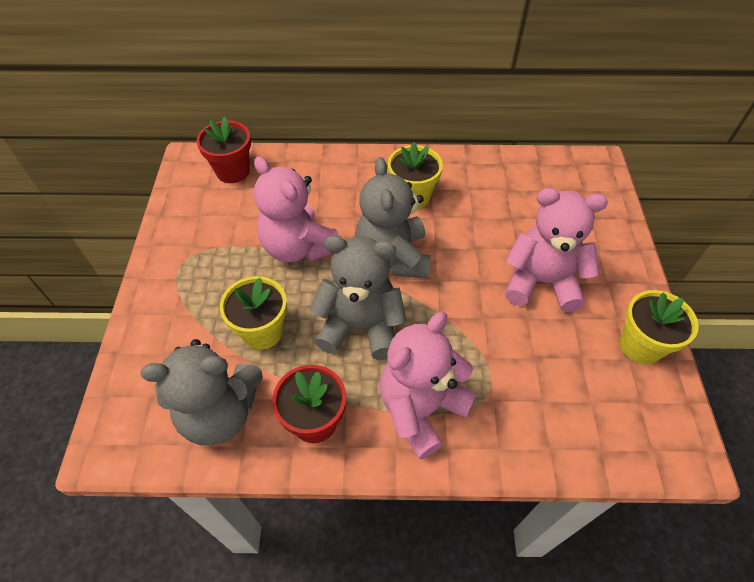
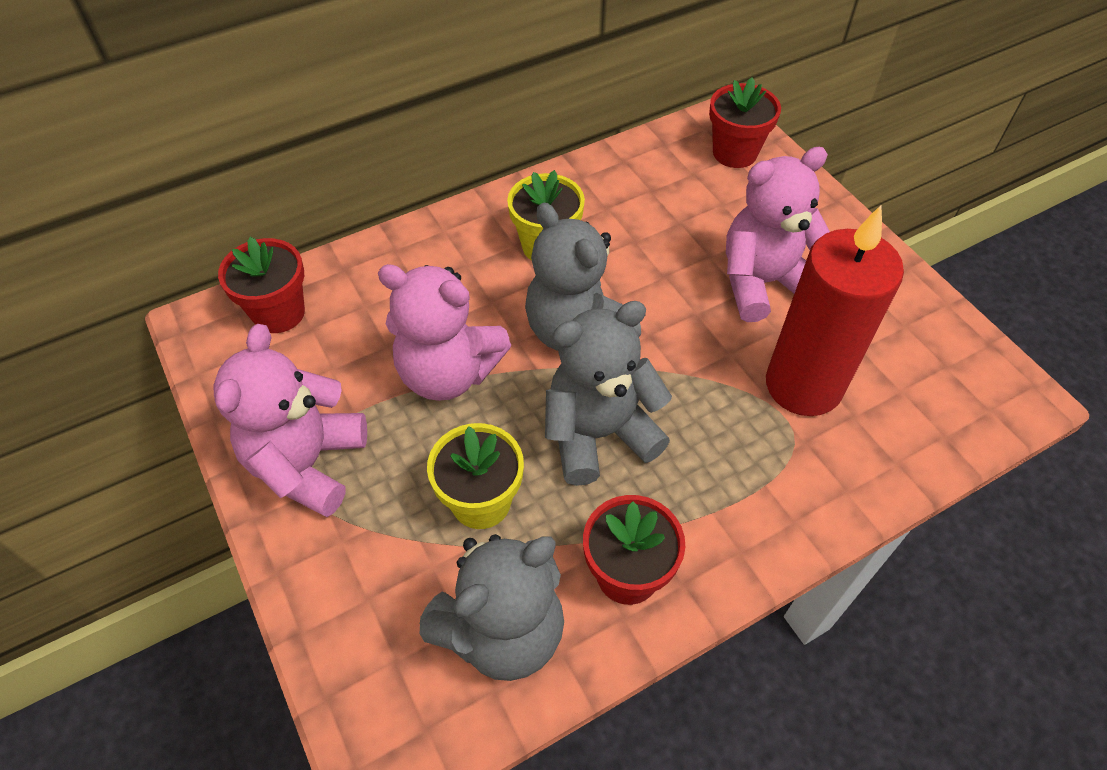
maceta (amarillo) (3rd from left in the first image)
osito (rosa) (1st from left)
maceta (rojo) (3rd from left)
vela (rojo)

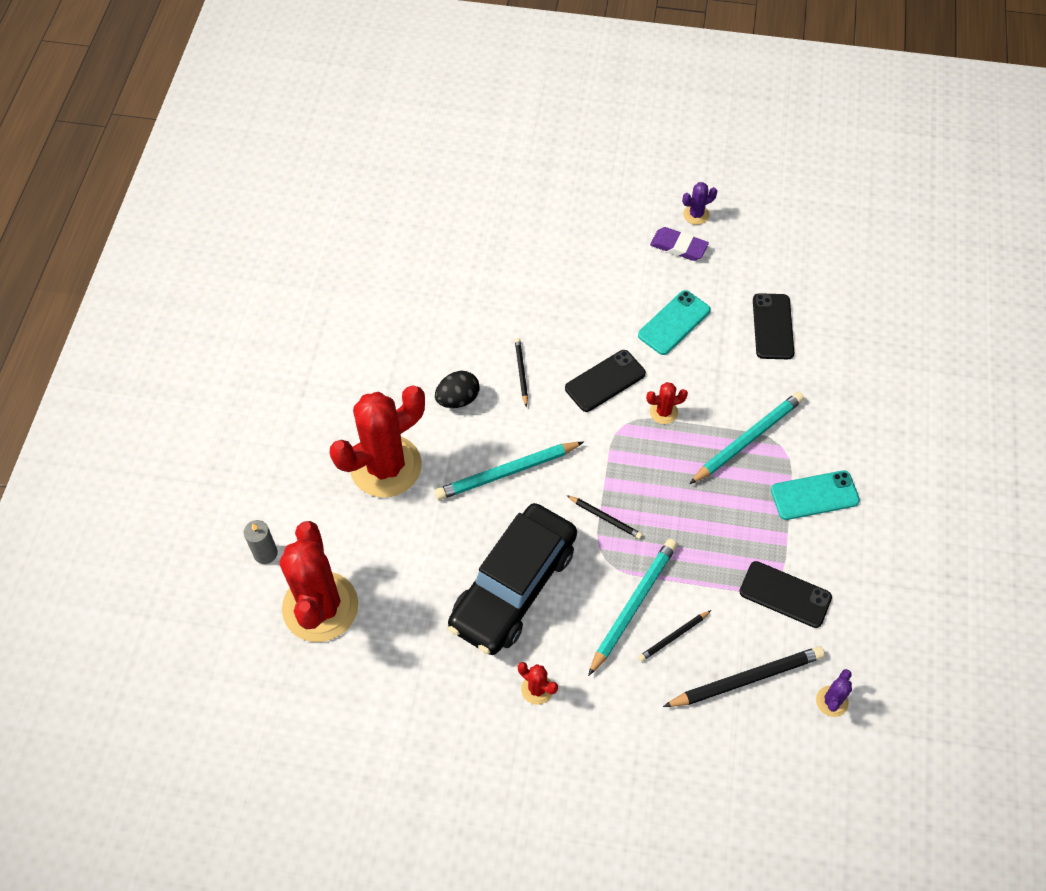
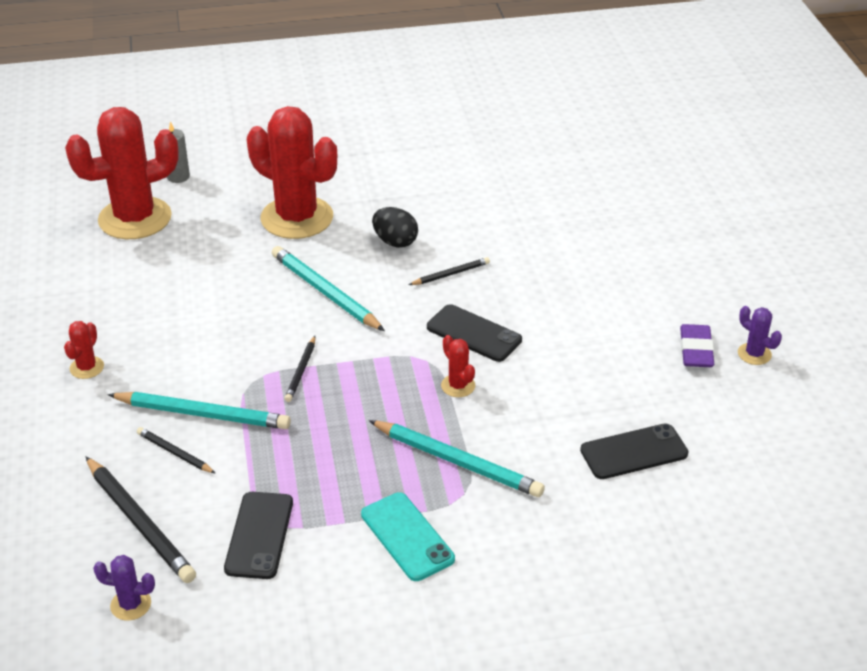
móvil (turquesa) (1st from left in the first image)
coche (negro)

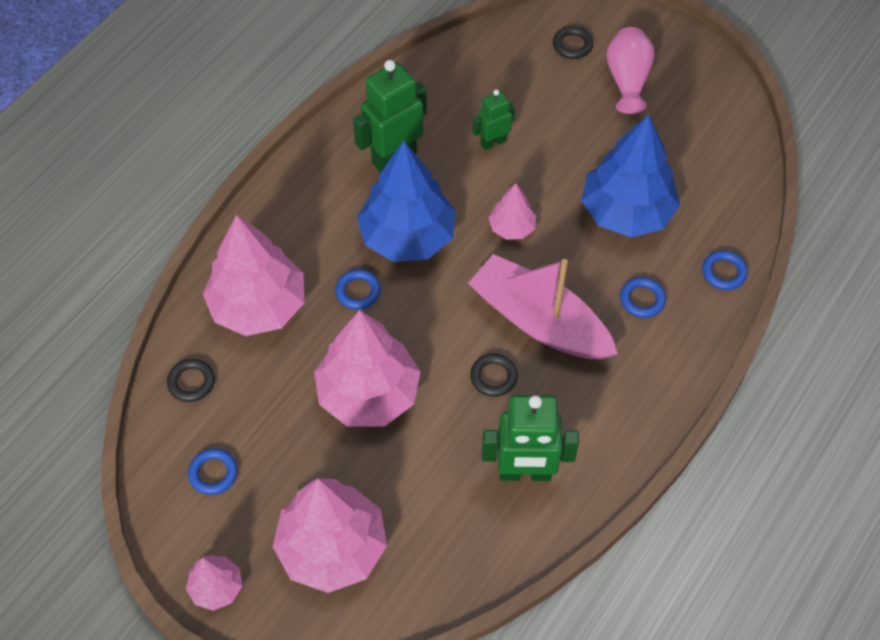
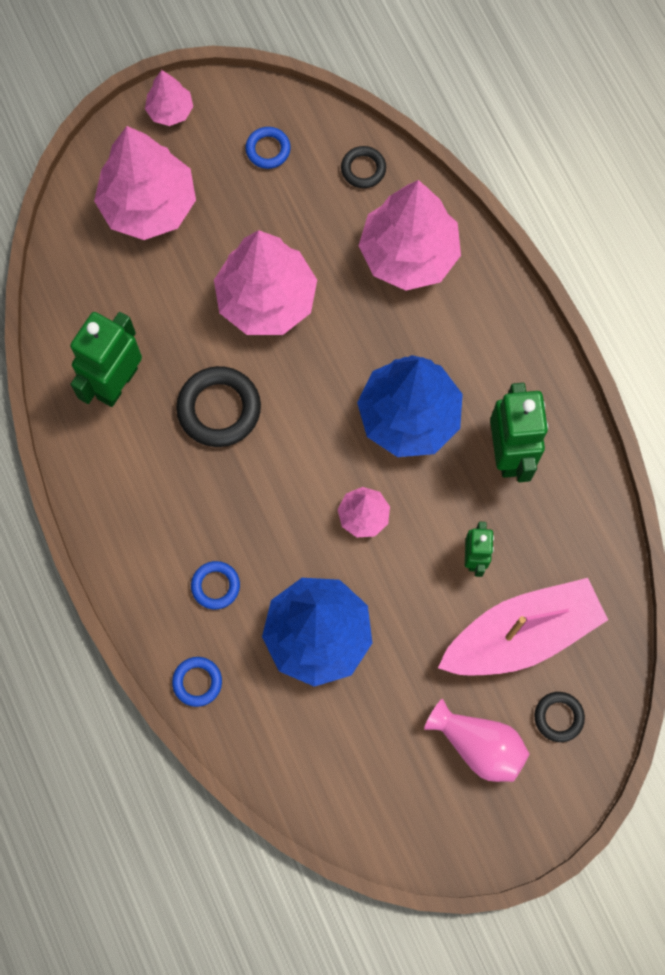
barco (rosa)
anillo (azul) (2nd from left in the first image)
anillo (negro) (1st from left)

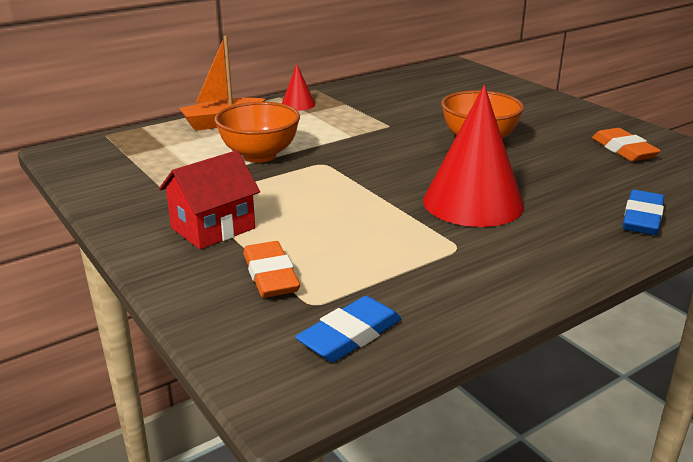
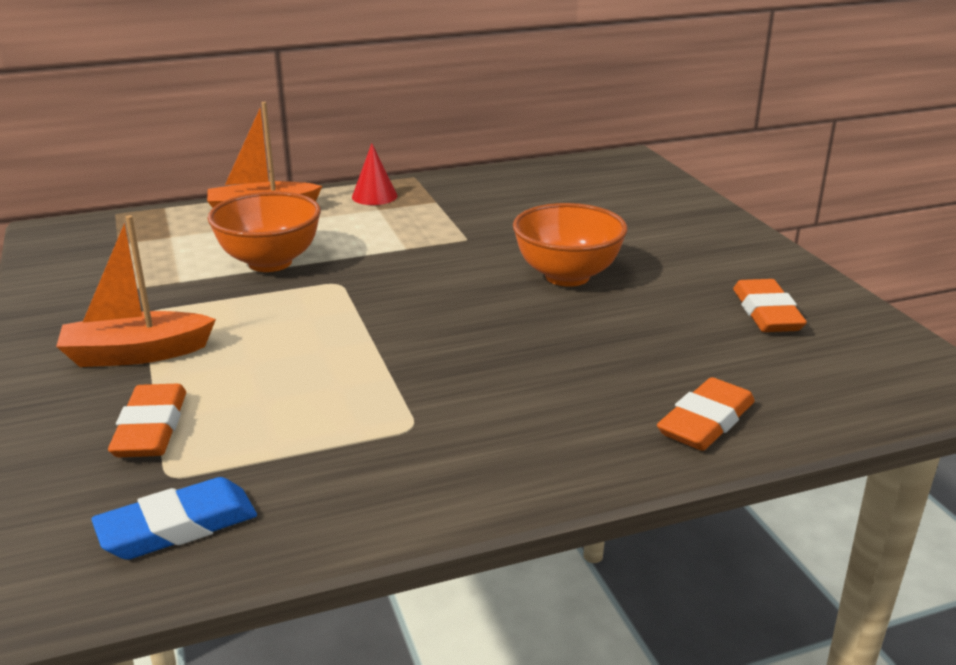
cono (rojo) (2nd from left in the first image)
barco (naranja) (1st from left)
goma de borrar (naranja) (2nd from left)

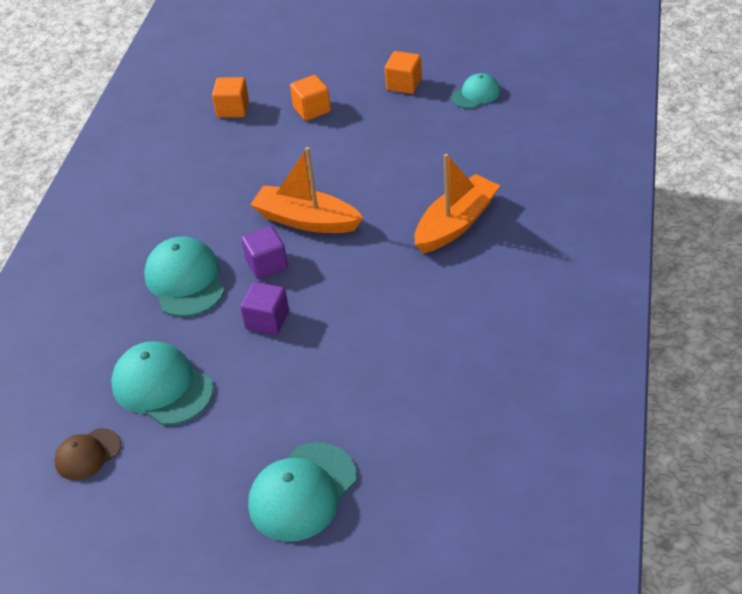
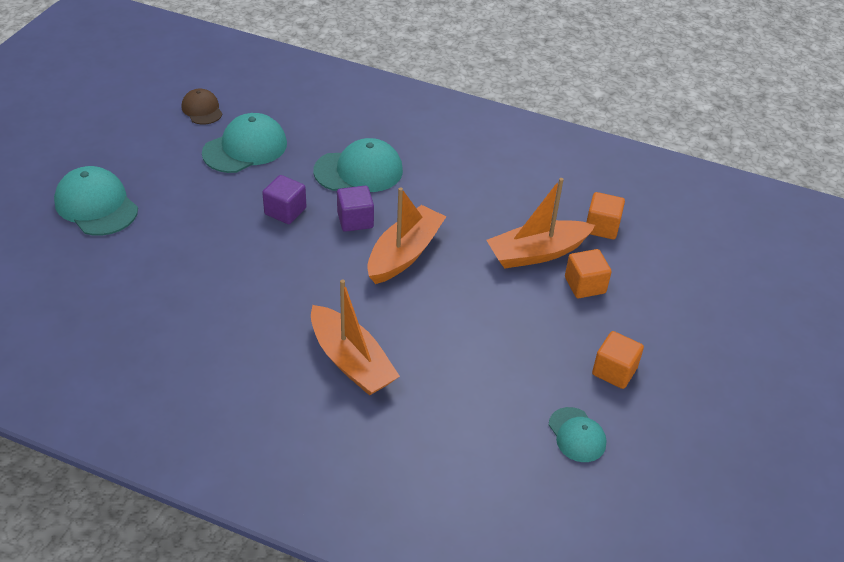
barco (naranja) (3rd from left)

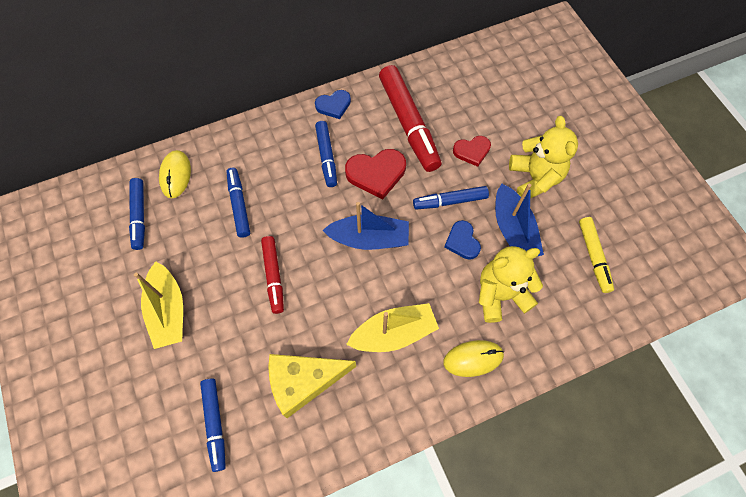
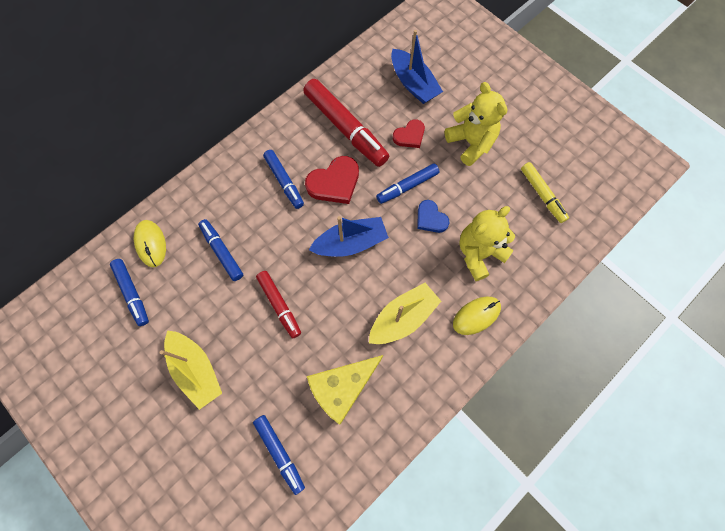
corazón (azul) (1st from left in the first image)
barco (azul) (2nd from left)

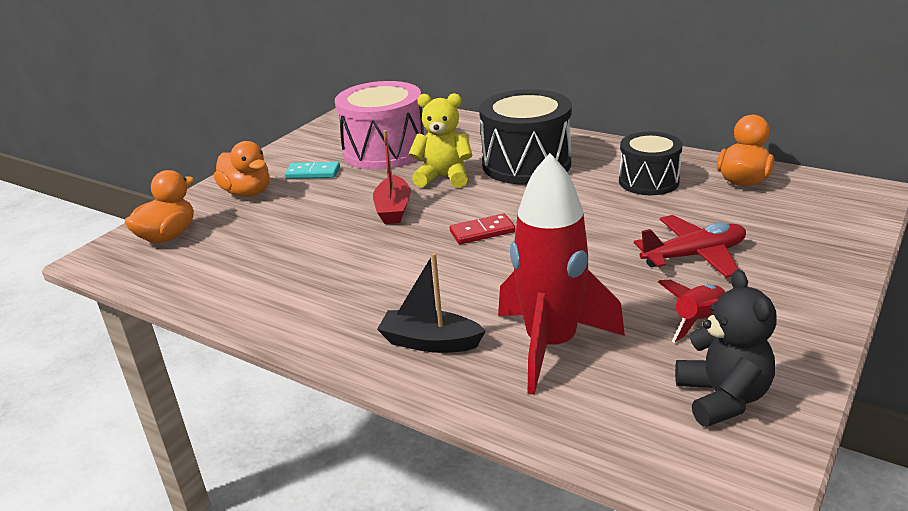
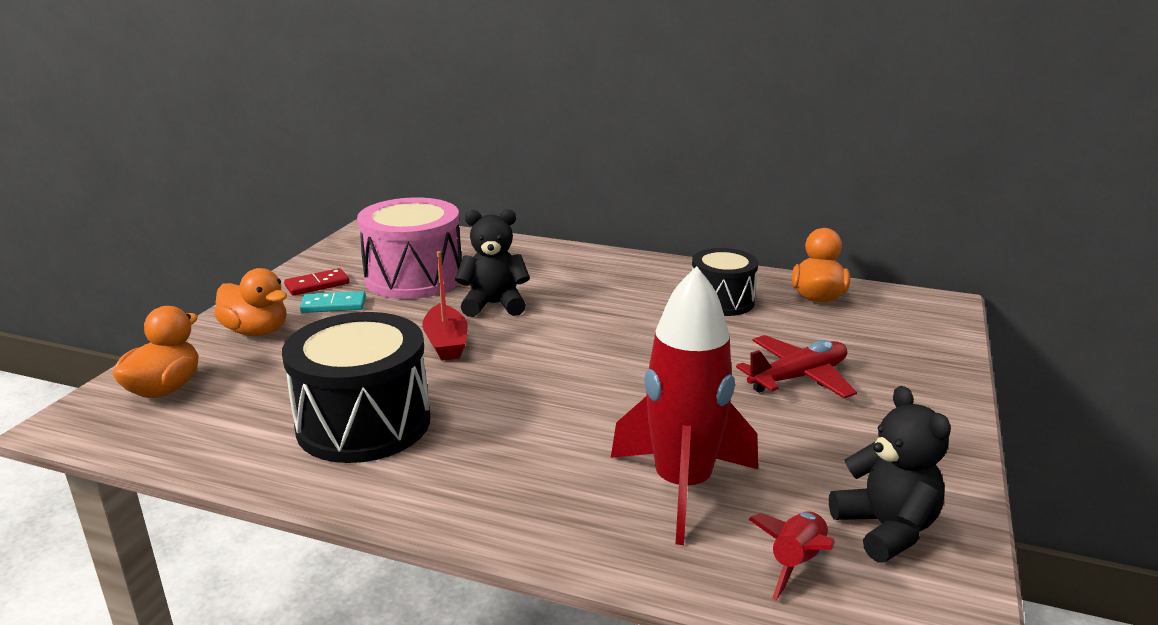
tambor (negro) (1st from left)
osito (negro) (1st from left)
ficha de dominó (rojo)
barco (negro)
cohete (rojo) (2nd from left)

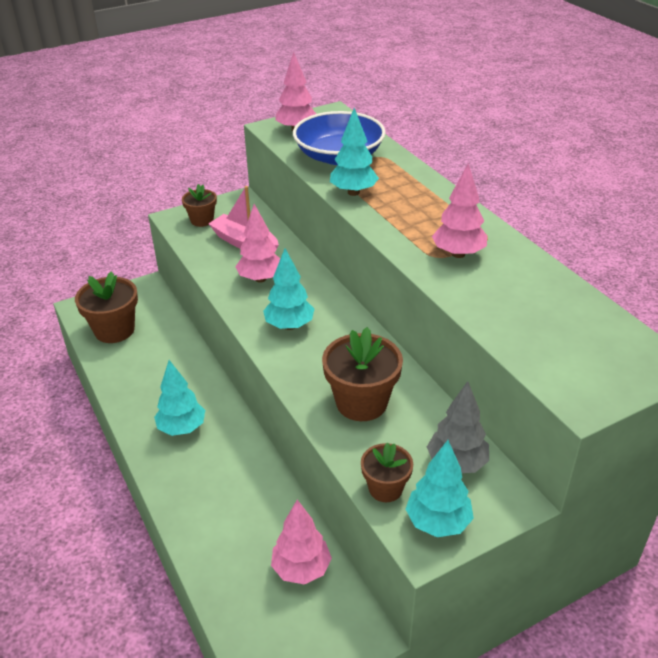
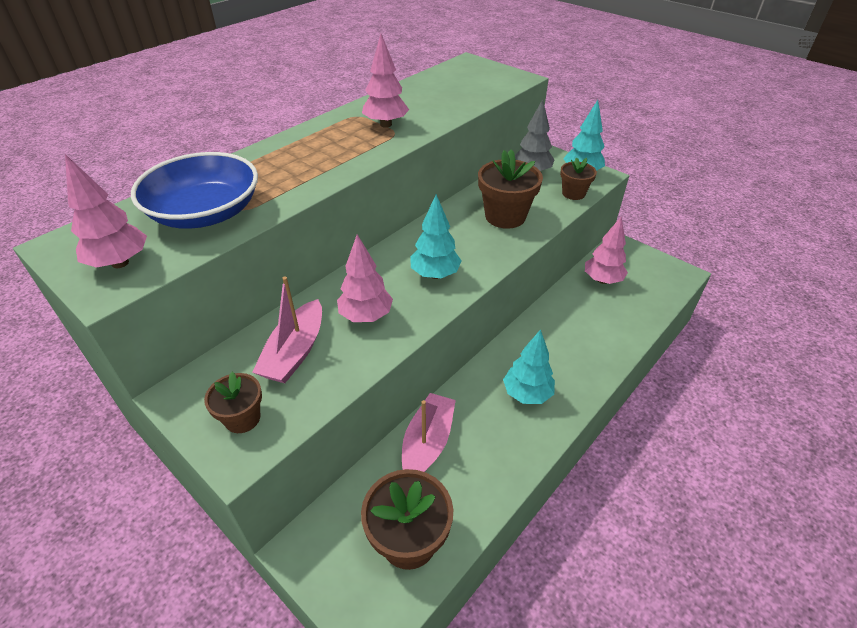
árbol (turquesa) (3rd from left in the first image)
barco (rosa) (2nd from left)

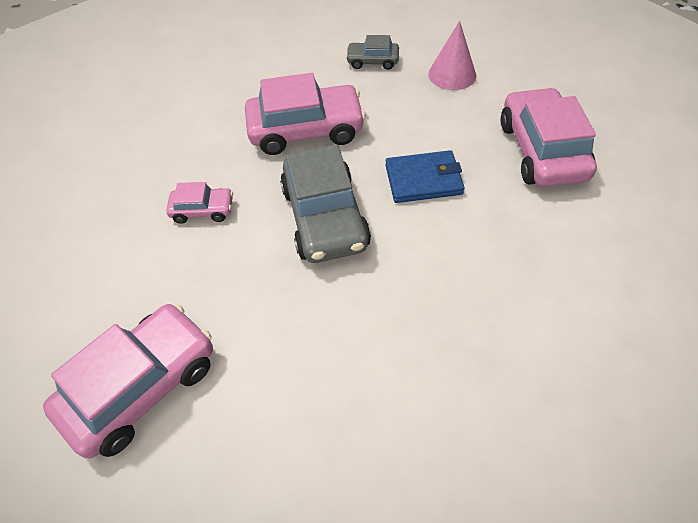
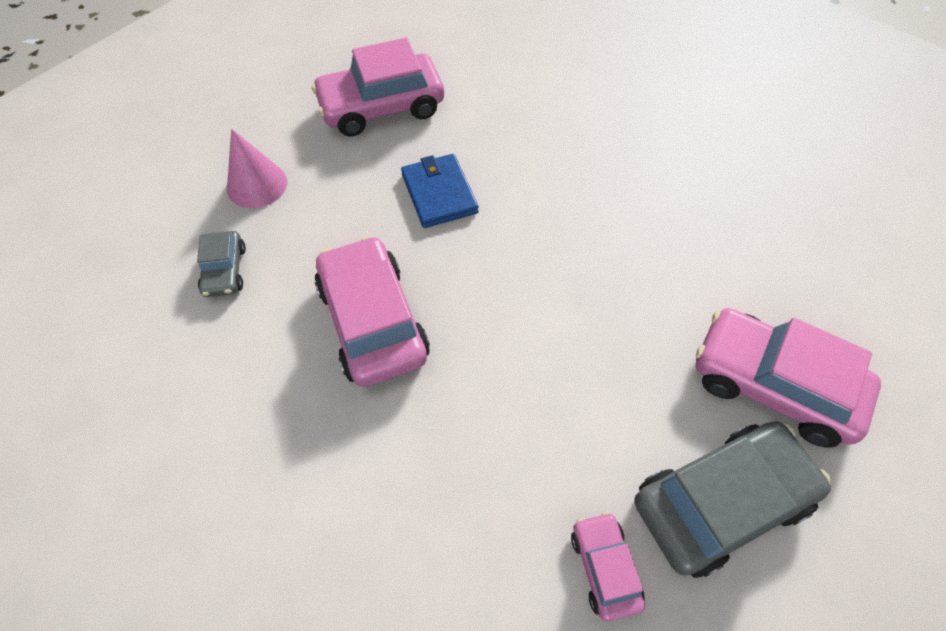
coche (gris) (2nd from left)
coche (rosa) (3rd from left)

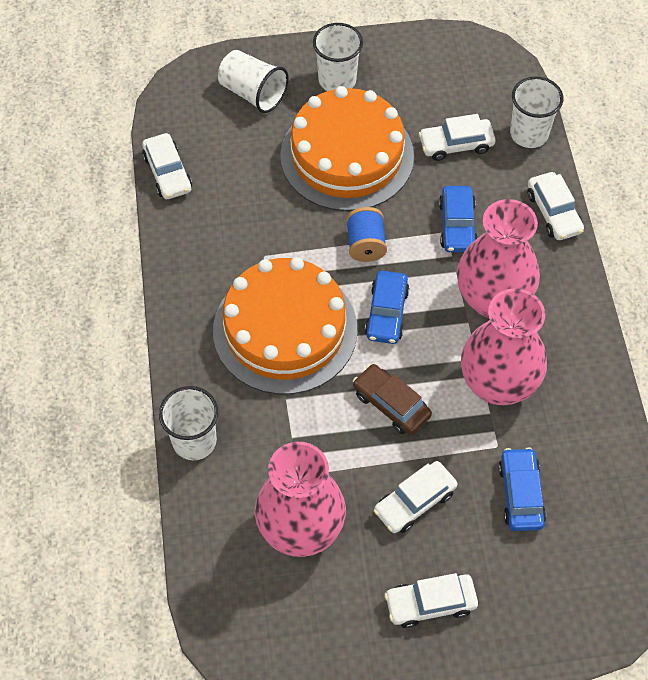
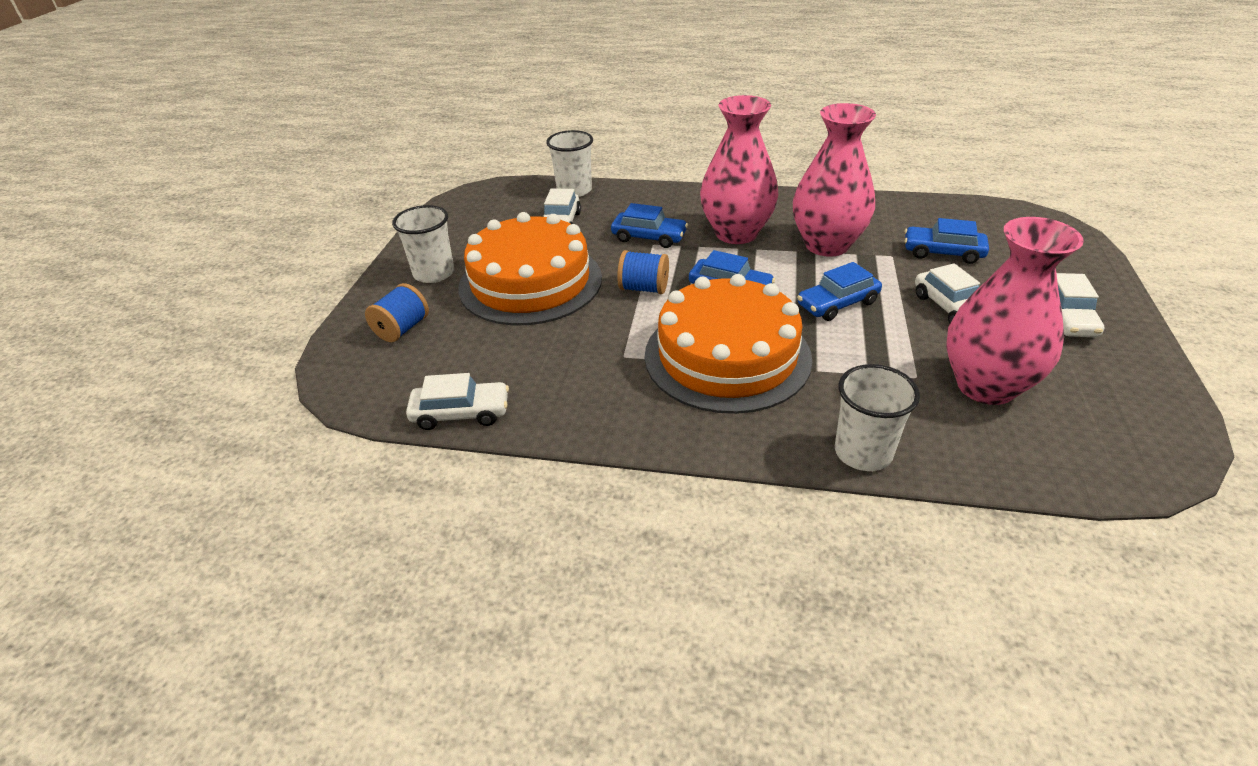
carrete (azul) (1st from left)
coche (blanco) (5th from left in the first image)
coche (azul) (3rd from left)

